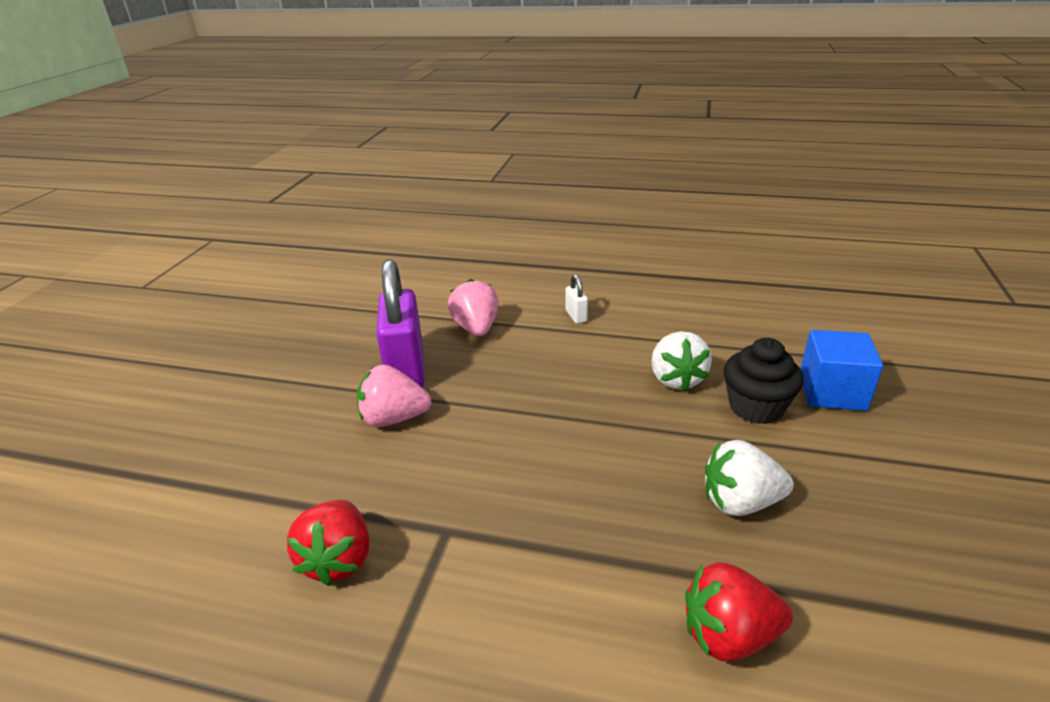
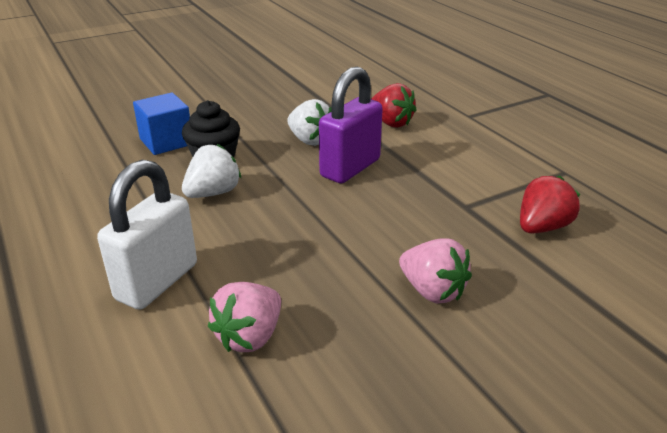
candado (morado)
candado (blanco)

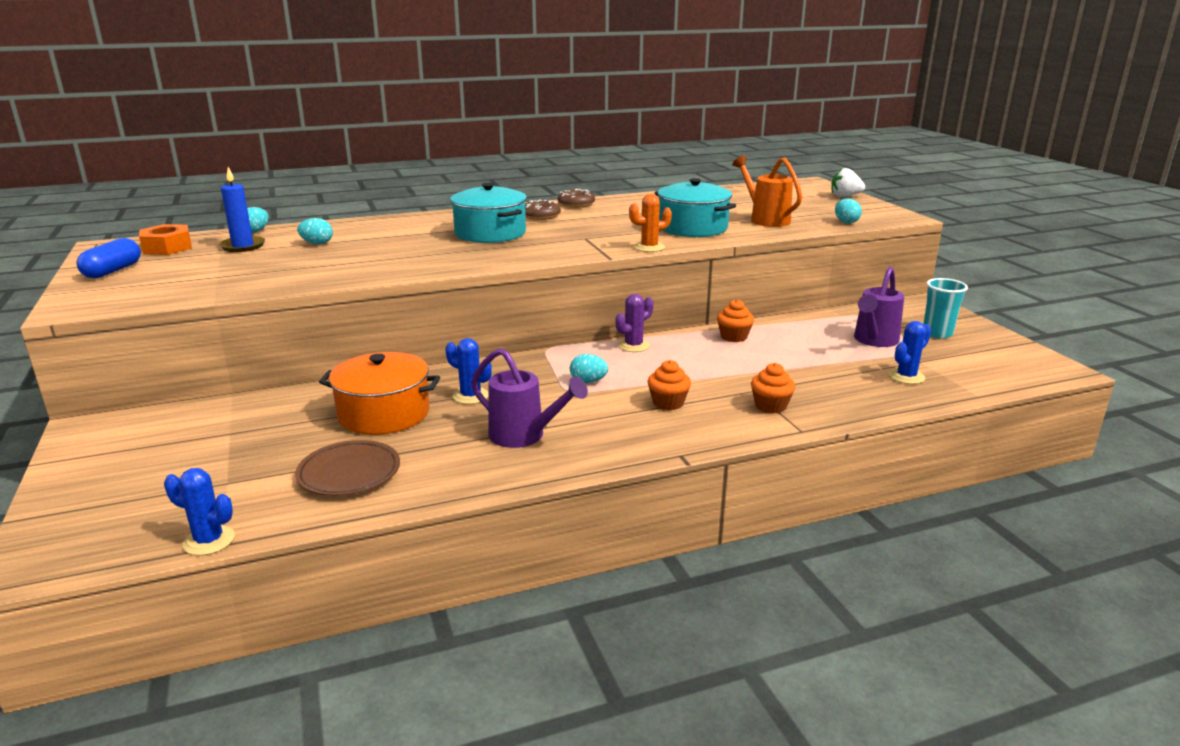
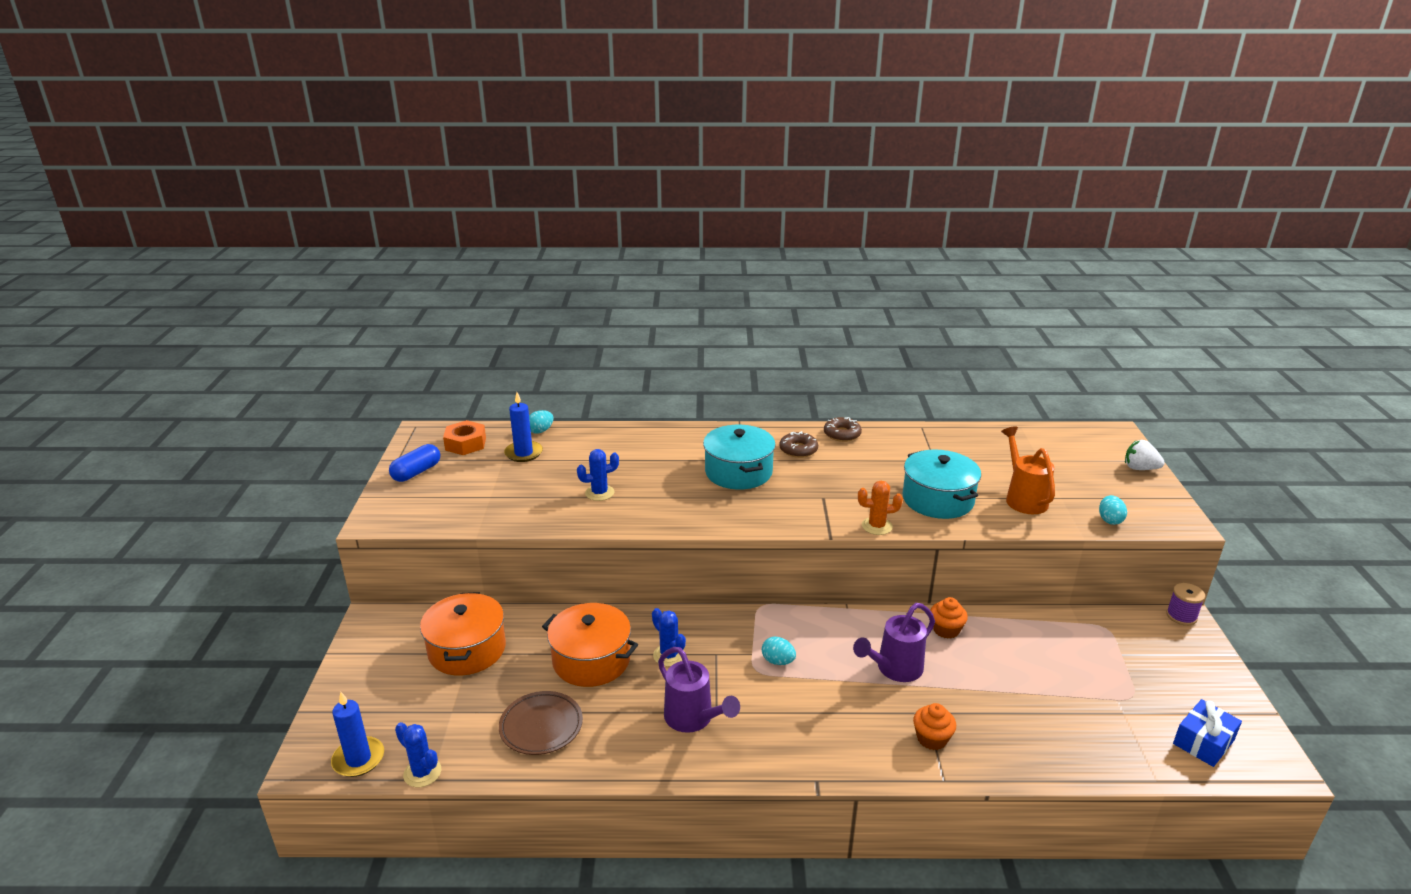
huevo (turquesa) (2nd from left in the first image)
regadera (morado) (2nd from left)
vaso (turquesa)
cactus (morado)
cactus (azul) (2nd from left)
magdalena (naranja) (1st from left in the first image)
carrete (morado)
olla (naranja) (1st from left)
vela (azul) (1st from left)
regalo (azul)

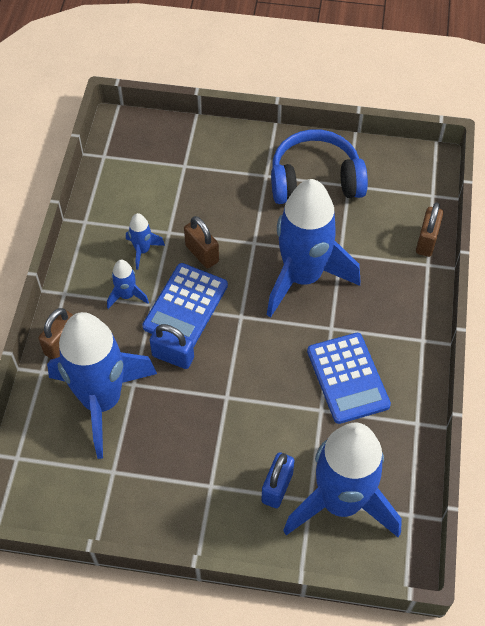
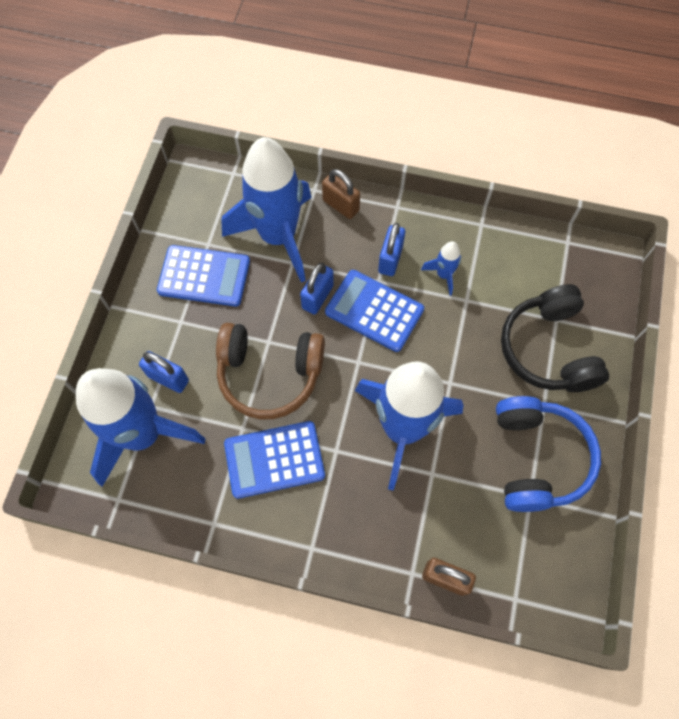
candado (marrón) (2nd from left in the first image)
candado (azul) (3rd from left)
calculadora (azul) (1st from left)
auriculares (negro)
auriculares (marrón)

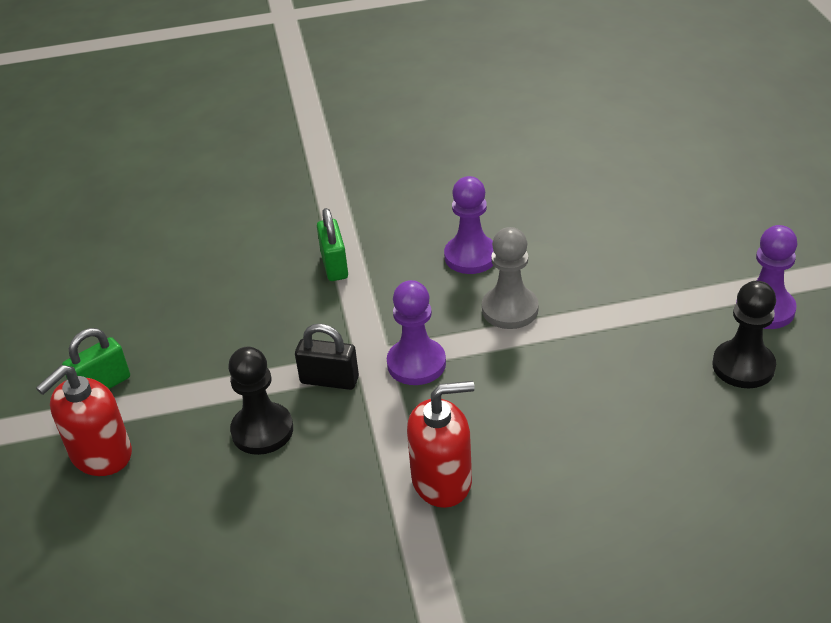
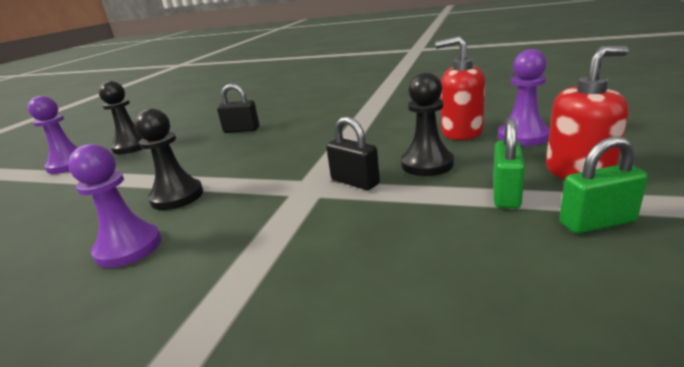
candado (verde) (1st from left)
peón (negro) (2nd from left)
peón (morado) (3rd from left)
dispensador de jabón (rojo) (1st from left)
candado (negro) (1st from left)

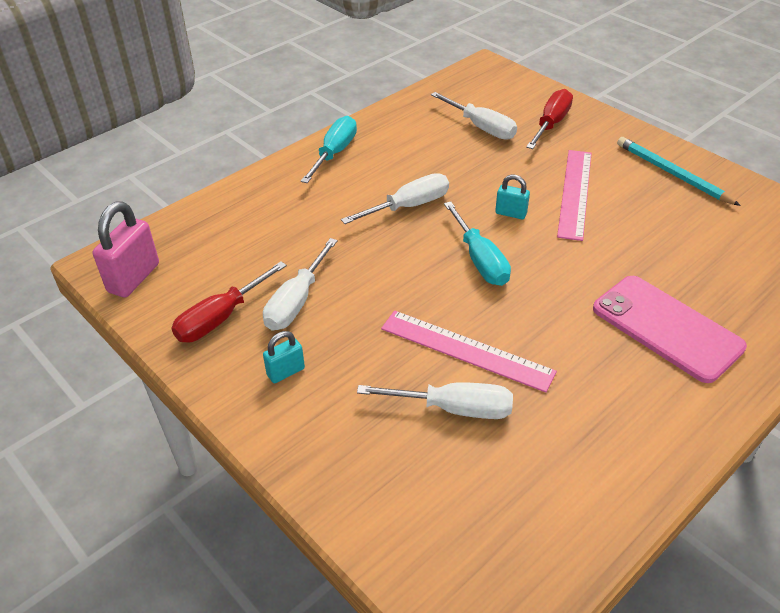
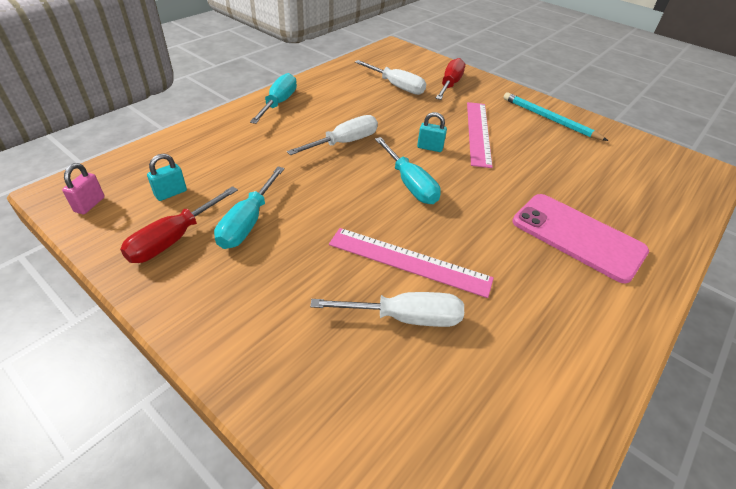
candado (rosa)
destornillador (turquesa) (1st from left)
candado (turquesa) (1st from left)

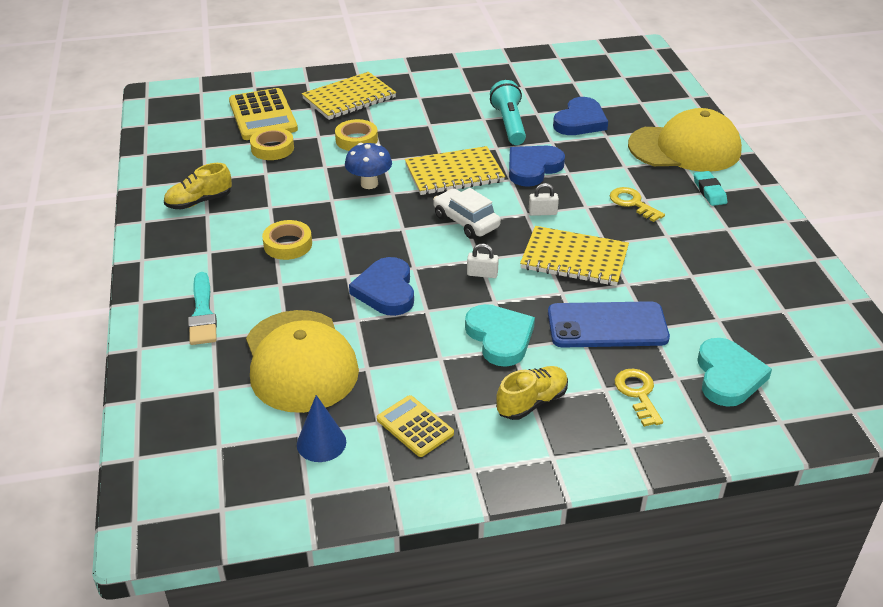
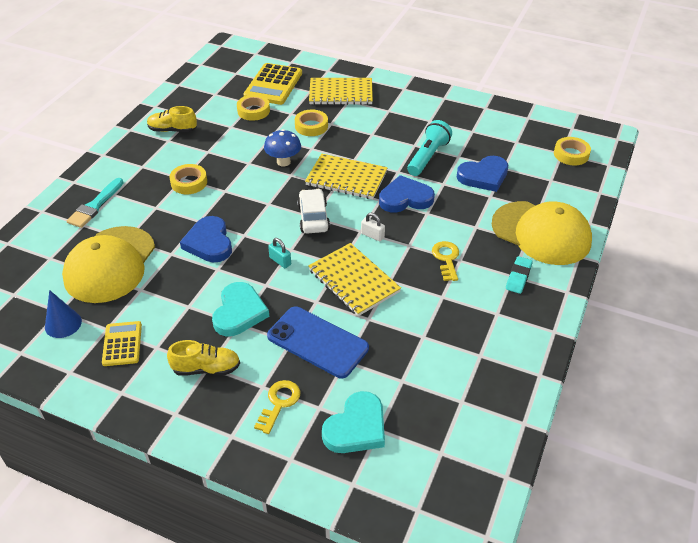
candado (turquesa)
corazón (azul) (1st from left)
cinta adhesiva (amarillo) (4th from left)

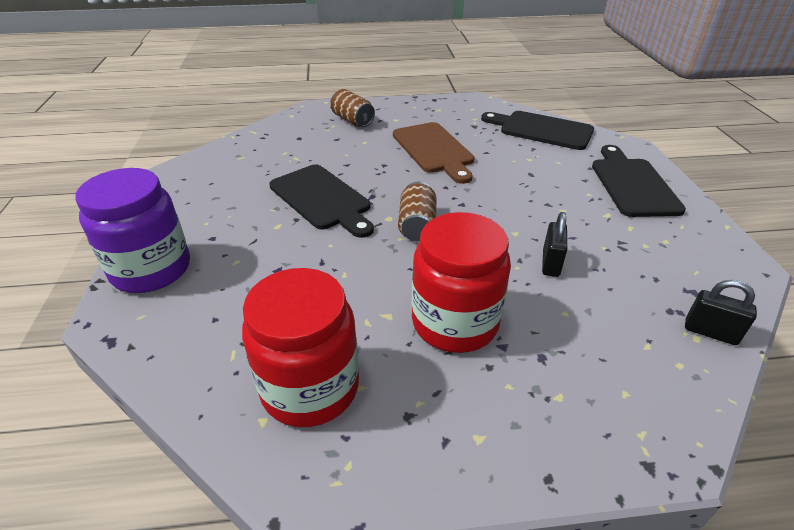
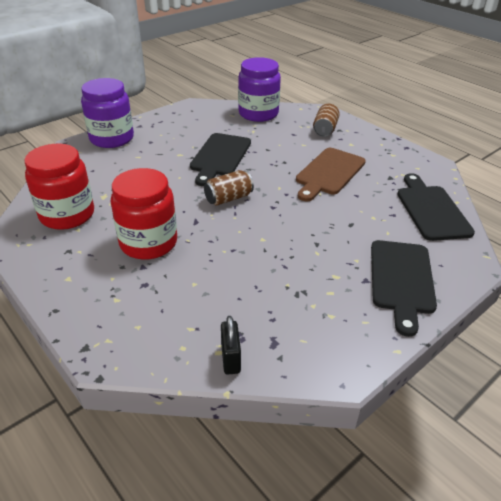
tabla de cortar (negro) (2nd from left)
candado (negro) (1st from left in the first image)
tarro (morado) (2nd from left)

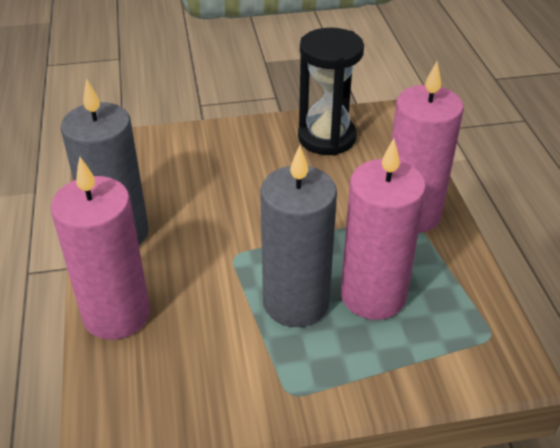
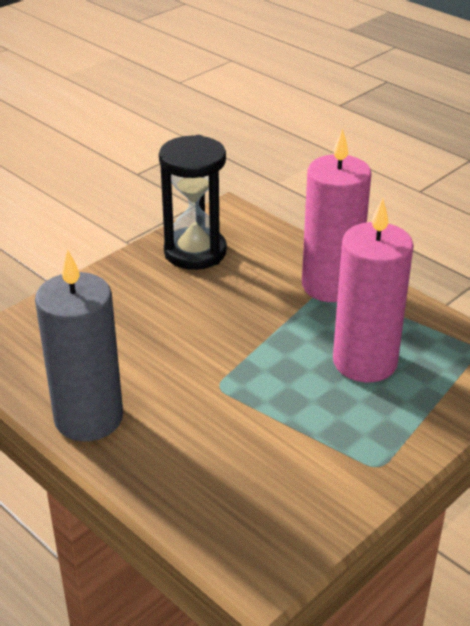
vela (gris) (2nd from left in the first image)
vela (rosa) (1st from left in the first image)

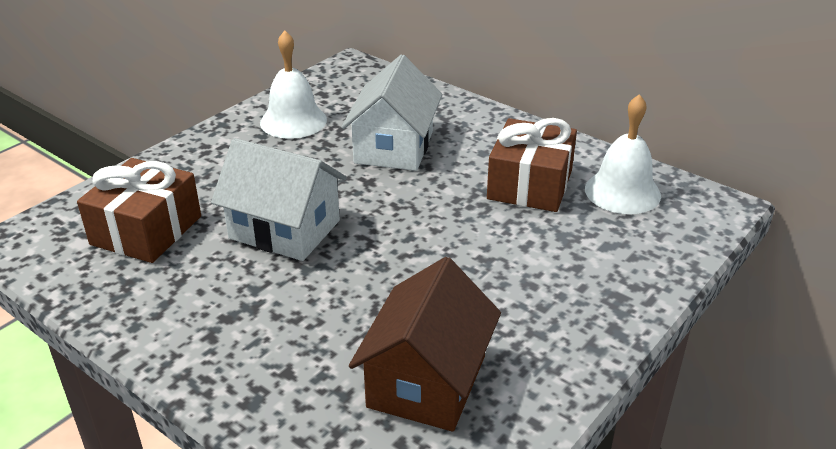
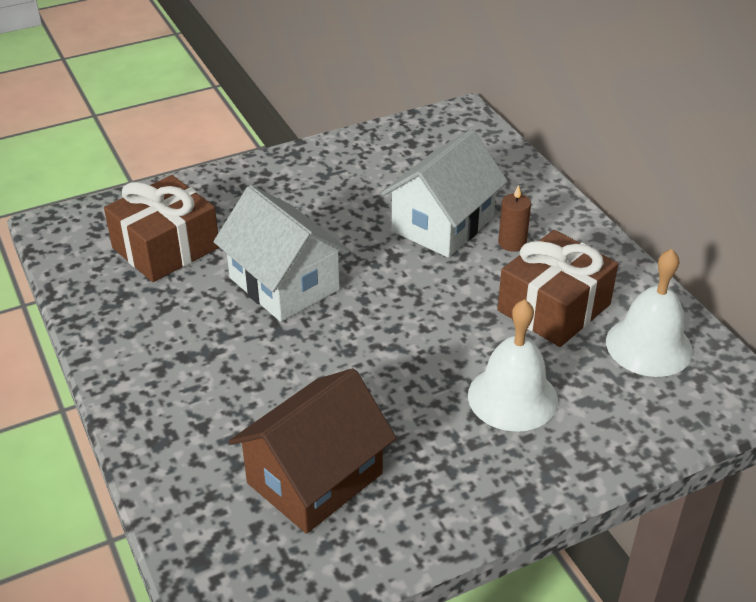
campana (blanco) (1st from left)
vela (marrón)

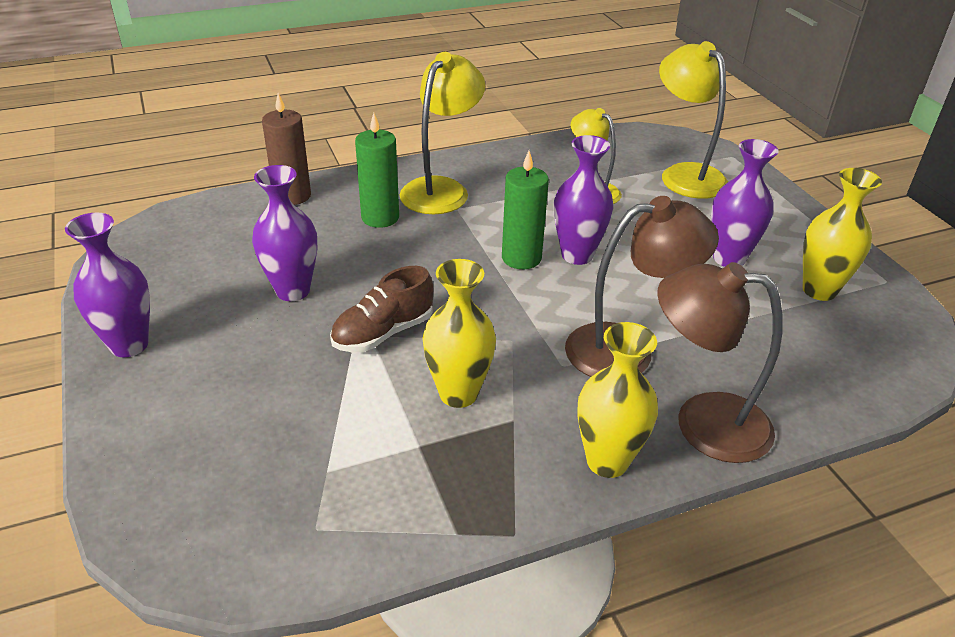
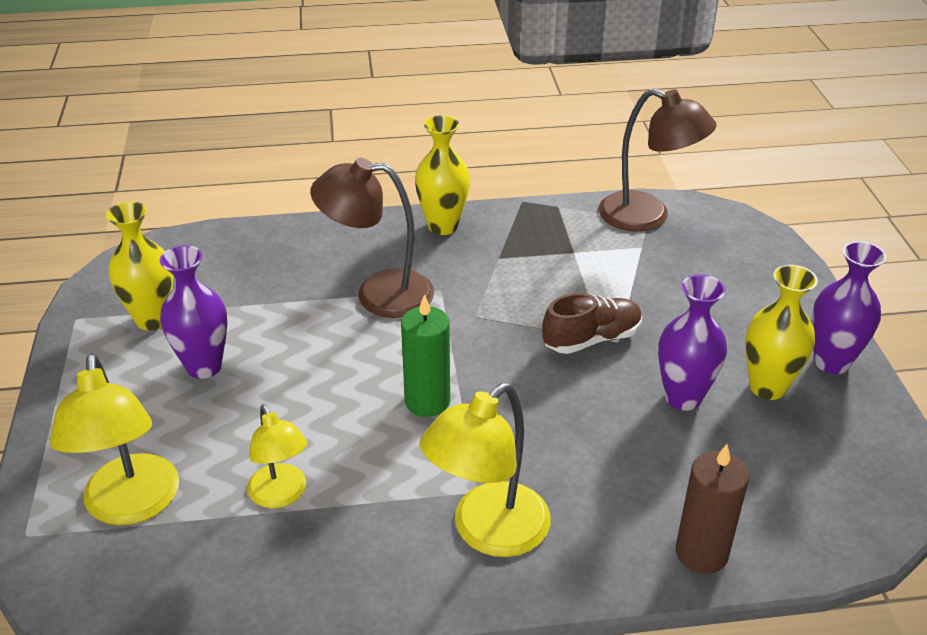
vela (verde) (1st from left in the first image)
florero (morado) (3rd from left in the first image)
florero (amarillo) (3rd from left)
lámpara (marrón) (2nd from left)

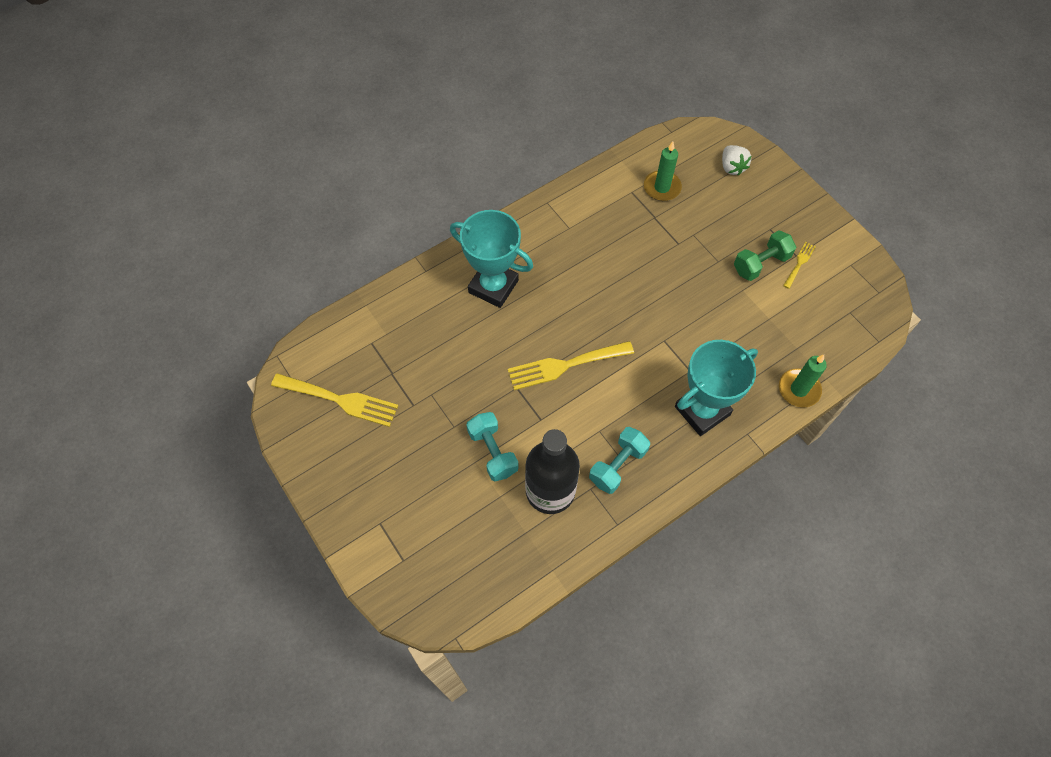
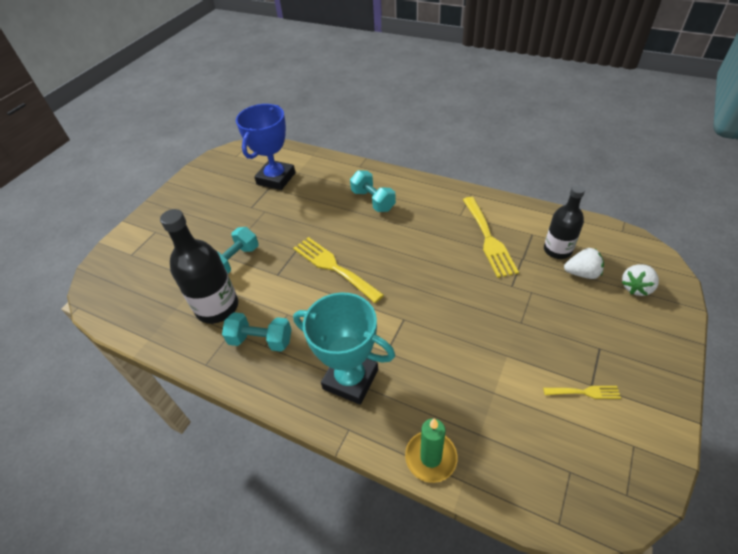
botella (negro) (2nd from left)
mancuerna (turquesa) (3rd from left)
mancuerna (verde)
tenedor (amarillo) (2nd from left)
trofeo (azul)
fresa (blanco) (1st from left)

